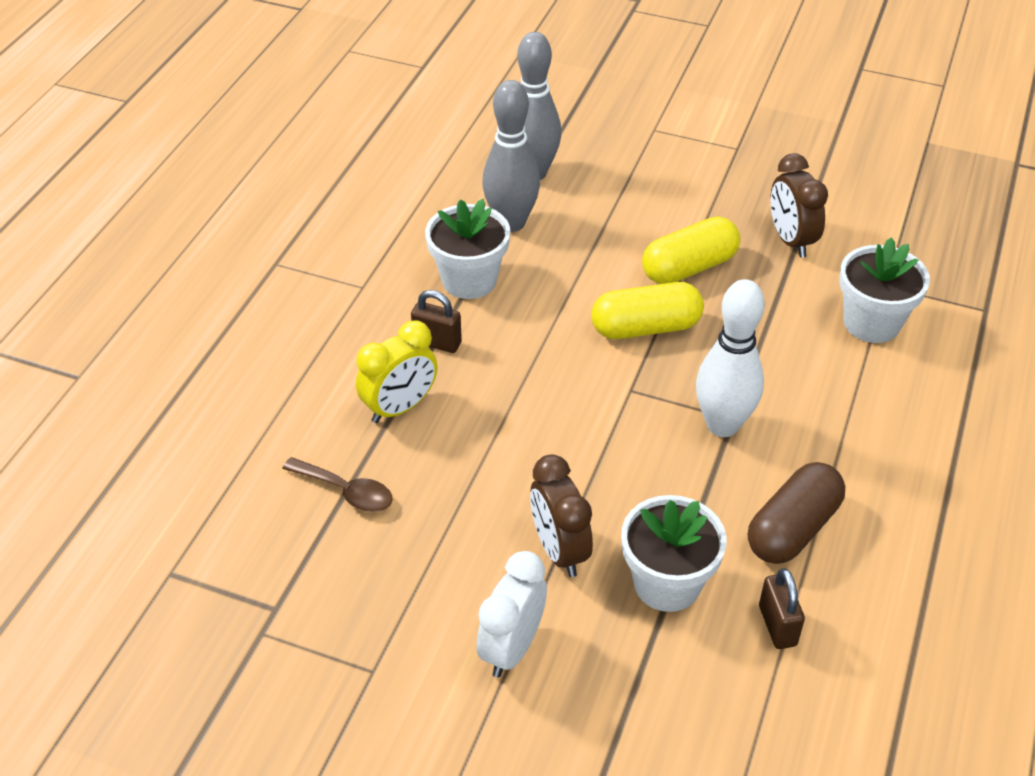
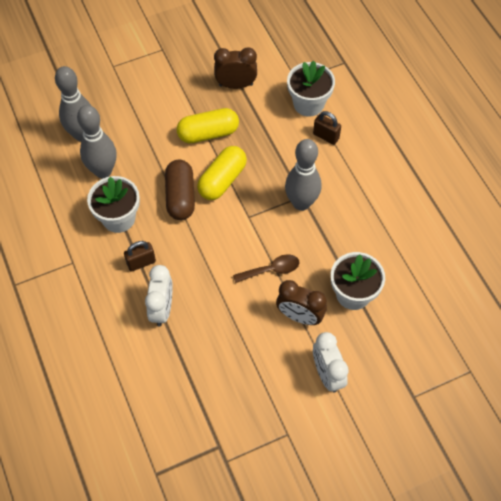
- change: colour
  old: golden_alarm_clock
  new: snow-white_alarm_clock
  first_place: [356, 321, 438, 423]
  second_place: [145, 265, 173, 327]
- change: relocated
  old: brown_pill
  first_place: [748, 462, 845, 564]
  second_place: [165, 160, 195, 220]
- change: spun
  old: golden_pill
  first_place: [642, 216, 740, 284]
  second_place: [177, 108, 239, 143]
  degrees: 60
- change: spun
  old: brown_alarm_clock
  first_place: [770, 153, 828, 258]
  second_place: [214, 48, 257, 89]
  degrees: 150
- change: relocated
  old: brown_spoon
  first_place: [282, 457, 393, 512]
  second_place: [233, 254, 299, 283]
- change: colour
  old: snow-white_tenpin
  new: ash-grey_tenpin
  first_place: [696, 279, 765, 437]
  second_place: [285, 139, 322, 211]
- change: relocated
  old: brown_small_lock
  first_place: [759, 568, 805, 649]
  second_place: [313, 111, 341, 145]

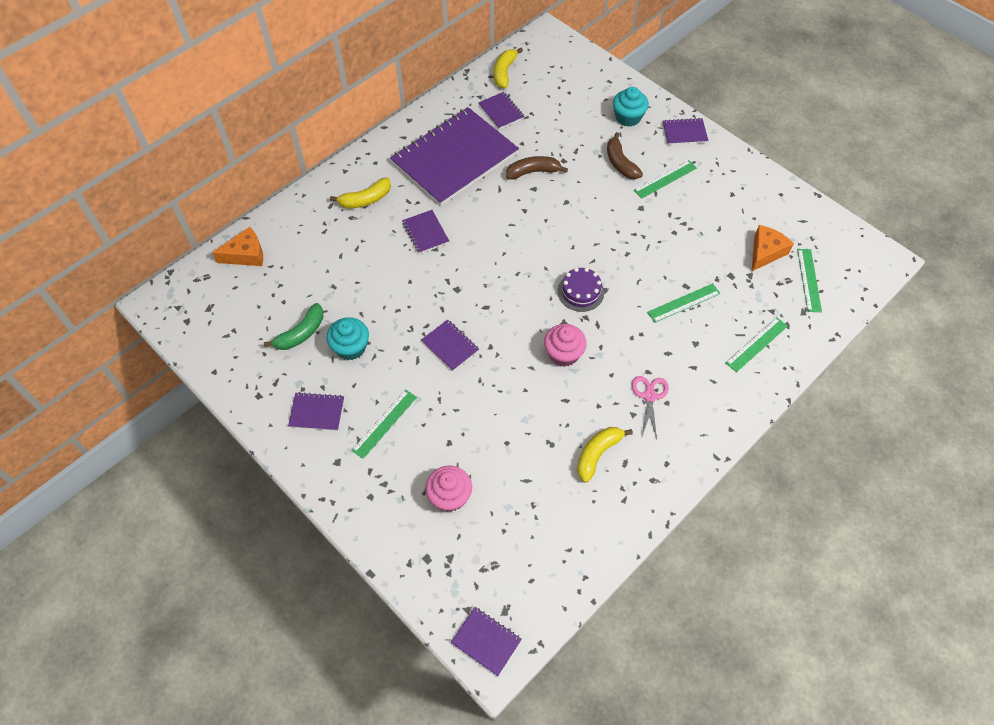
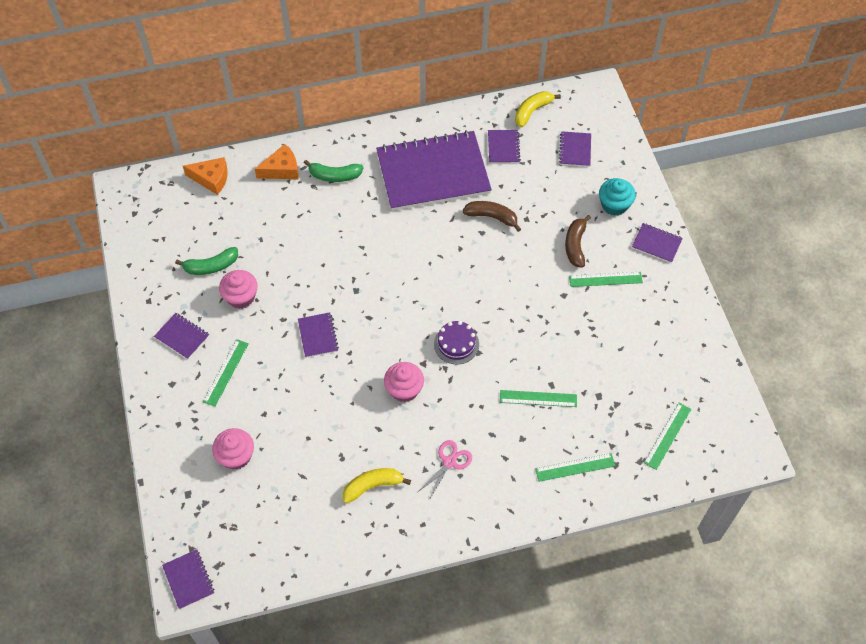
- change: spun
  old: green_ruler
  first_place: [351, 389, 417, 459]
  second_place: [203, 339, 249, 407]
  degrees: -45
- change: colour
  old: turquoise_fairy_cake
  new: rose-pink_fairy_cake
  first_place: [326, 317, 369, 360]
  second_place: [219, 270, 258, 309]
- change: relocated
  old: bright_orange_cheese
  first_place: [752, 225, 794, 271]
  second_place: [255, 144, 299, 179]
- change: colour
  old: golden_banana_fruit
  new: green_banana_fruit
  first_place: [330, 177, 391, 209]
  second_place: [304, 160, 364, 182]
- change: relocated
  old: purple_notebook
  first_place: [402, 210, 449, 254]
  second_place: [559, 131, 591, 167]

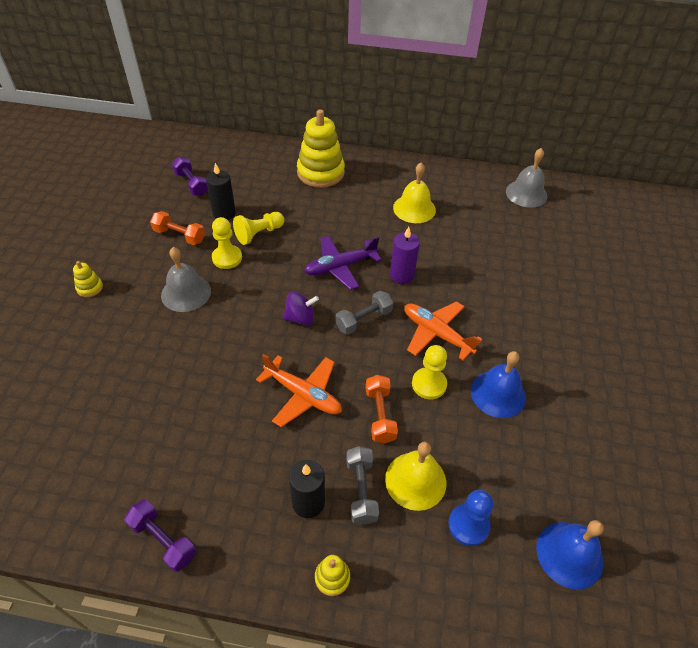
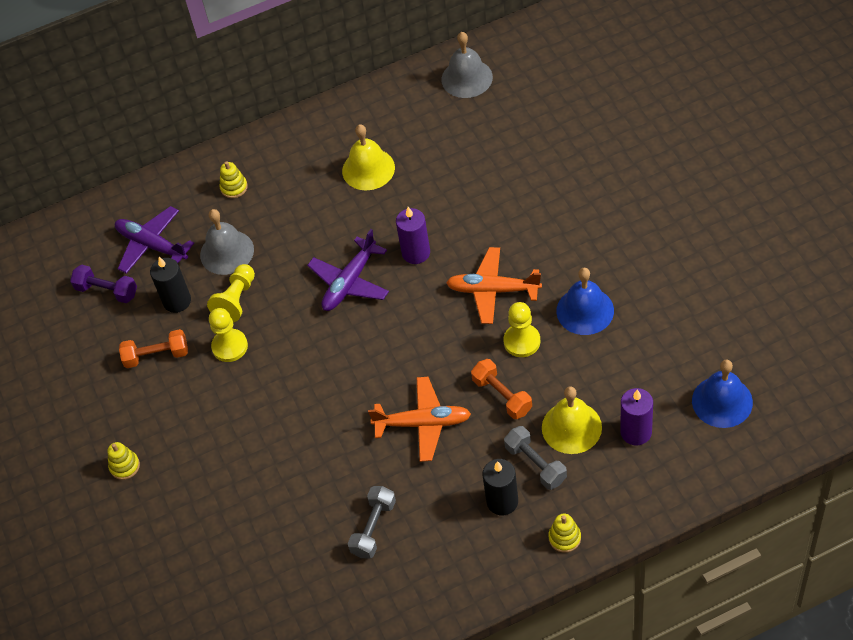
- change: appeared
  new: purple_toy_plane
  second_place: [115, 206, 194, 274]
- change: relocated
  old: ash-grey_bell
  first_place: [161, 247, 211, 312]
  second_place: [200, 209, 254, 275]
- change: size
  old: golden_stacking_rings
  first_place: [297, 109, 345, 188]
  second_place: [219, 161, 248, 198]
  factor: 0.44
- change: relocated
  old: ash-grey_free_weight
  first_place: [335, 291, 393, 335]
  second_place: [348, 486, 396, 559]
- change: exchanged
  old: blue_chess_pawn
  new: purple_wax_candle
  first_place: [448, 490, 493, 546]
  second_place: [620, 388, 653, 445]
- change: missing
  old: purple_free_weight
  first_place: [125, 500, 196, 572]
- change: missing
  old: purple_toy_top
  first_place: [283, 291, 319, 326]

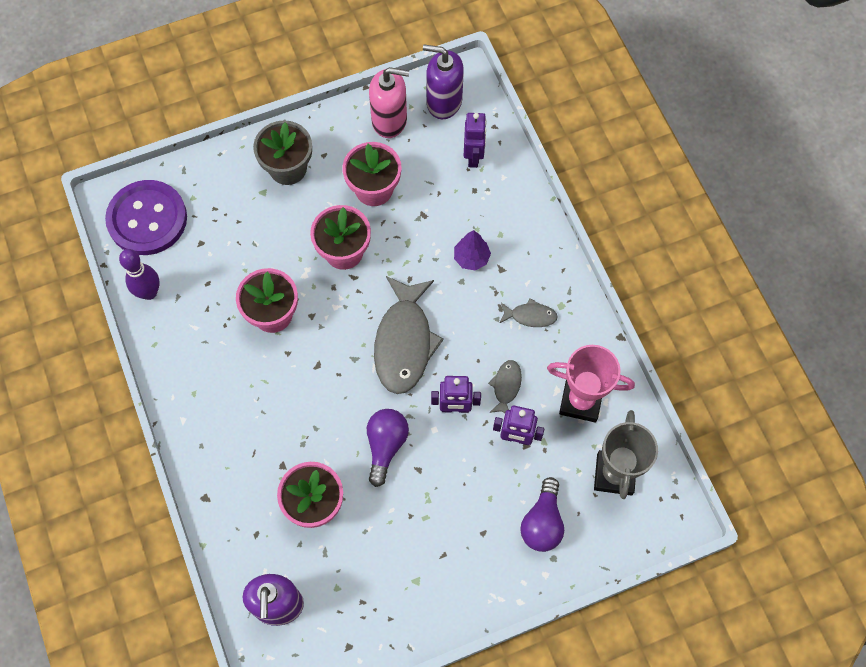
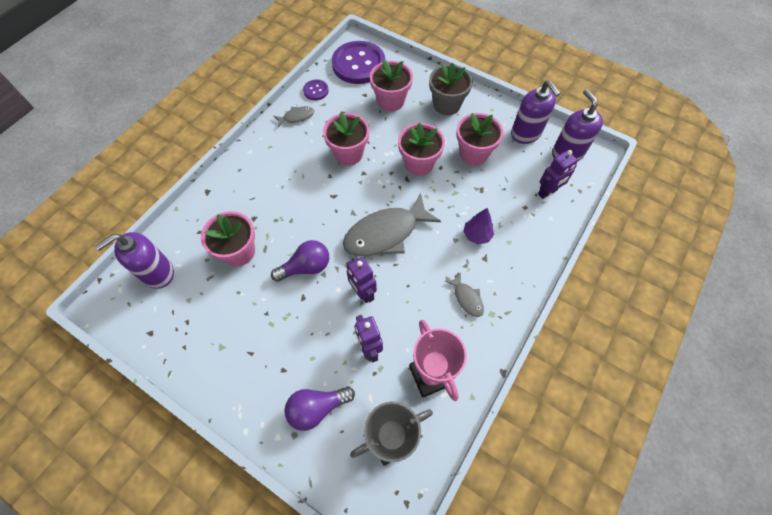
- change: relocated
  old: ash-grey_toy_fish
  first_place: [488, 360, 522, 413]
  second_place: [274, 106, 314, 128]
- change: exchanged
  old: purple_tenpin
  new: purple_button
  first_place: [119, 249, 160, 300]
  second_place: [303, 80, 329, 100]
- change: appeared
  new: rose-pink_plant_pot
  second_place: [370, 59, 413, 112]
- change: colour
  old: rose-pink_pump_bottle
  new: purple_pump_bottle
  first_place: [369, 67, 409, 138]
  second_place: [511, 80, 561, 144]

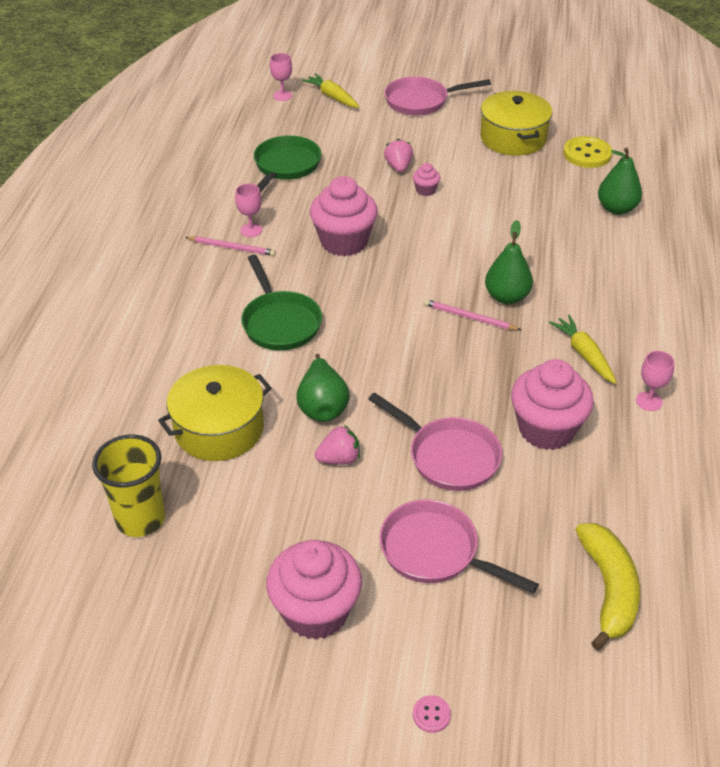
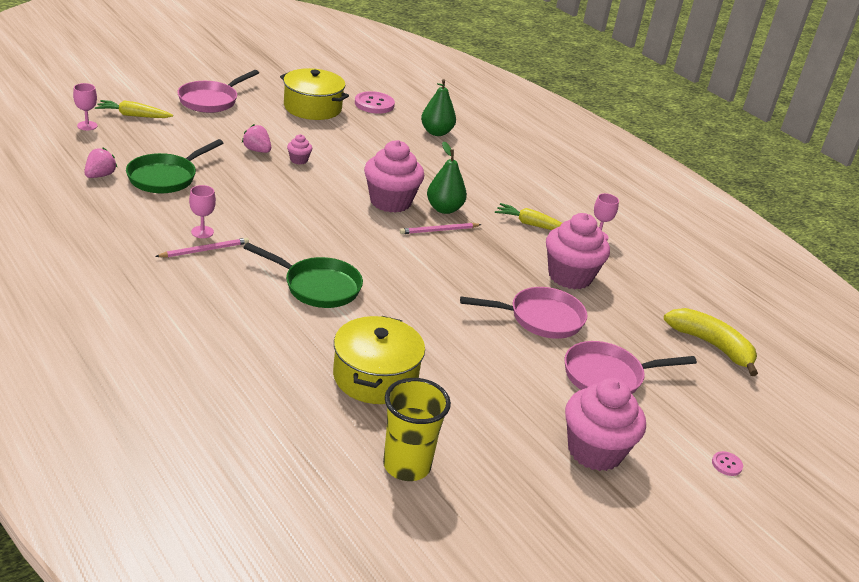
- change: relocated
  old: rose-pink_toy_strawberry
  first_place: [315, 425, 360, 465]
  second_place: [84, 148, 118, 178]
- change: spun
  old: green_frying_pan
  first_place: [254, 135, 322, 193]
  second_place: [126, 139, 223, 193]
  degrees: -120
- change: colour
  old: golden_button
  new: rose-pink_button
  first_place: [563, 136, 612, 168]
  second_place: [355, 91, 395, 114]
- change: relocated
  old: rose-pink_fairy_cake
  first_place: [310, 176, 378, 257]
  second_place: [364, 140, 424, 213]
- change: missing
  old: green_toy_pear
  first_place: [297, 354, 350, 422]

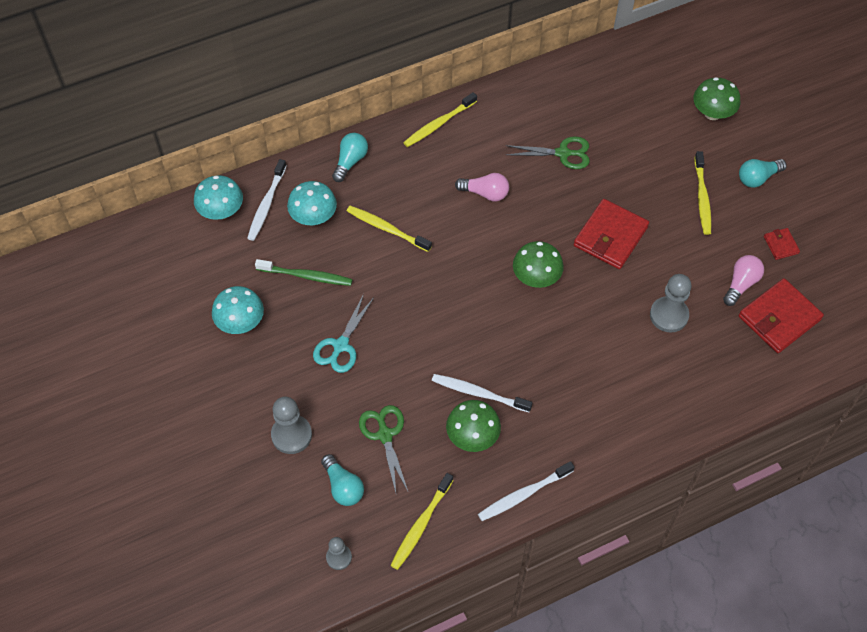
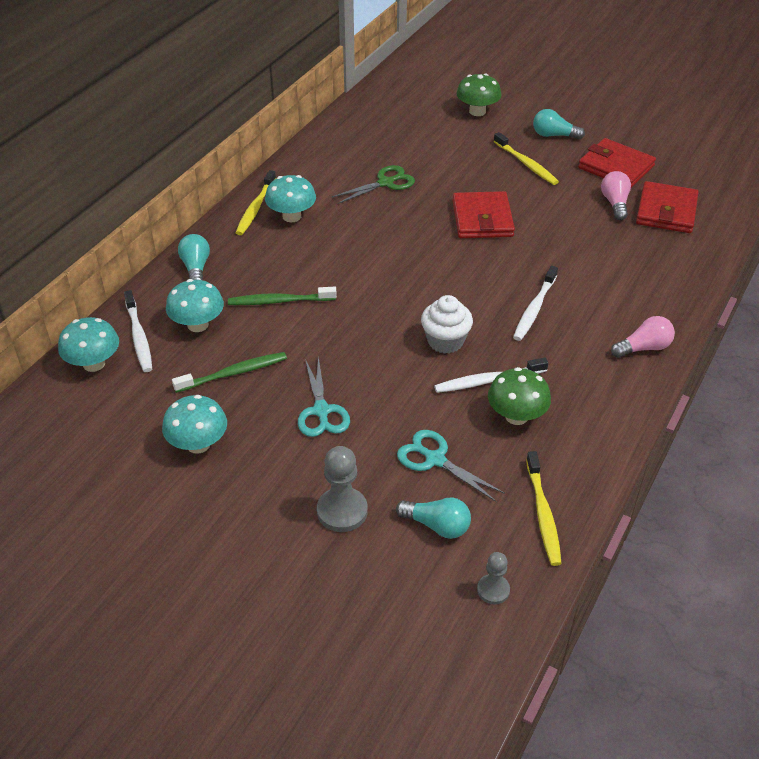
- change: colour
  old: golden_tooth_brush
  new: green_tooth_brush
  first_place: [347, 206, 432, 252]
  second_place: [228, 287, 337, 305]
- change: appeared
  new: turquoise_fungus
  second_place: [265, 175, 316, 222]
- change: colour
  old: green_shears
  new: turquoise_shears
  first_place: [359, 405, 408, 493]
  second_place: [397, 430, 505, 502]
- change: appeared
  new: snow-white_fairy_cake
  second_place: [421, 295, 473, 354]
- change: relocated
  old: snow-white_tooth_brush
  first_place: [478, 461, 575, 521]
  second_place: [513, 266, 558, 341]
- change: spun
  old: turquoise_light_bulb
  first_place: [739, 159, 787, 188]
  second_place: [533, 109, 585, 139]
  degrees: 75
- change: size
  old: scarlet_card_wallet
  first_place: [764, 228, 800, 260]
  second_place: [578, 138, 656, 188]
  factor: 2.08
- change: relocated
  old: rose-pink_light_bulb
  first_place: [455, 173, 509, 202]
  second_place: [611, 316, 675, 358]
- change: missing
  old: green_fungus
  first_place: [513, 241, 564, 288]
- change: missing
  old: ash-grey_chess_pawn
  first_place: [650, 274, 691, 333]

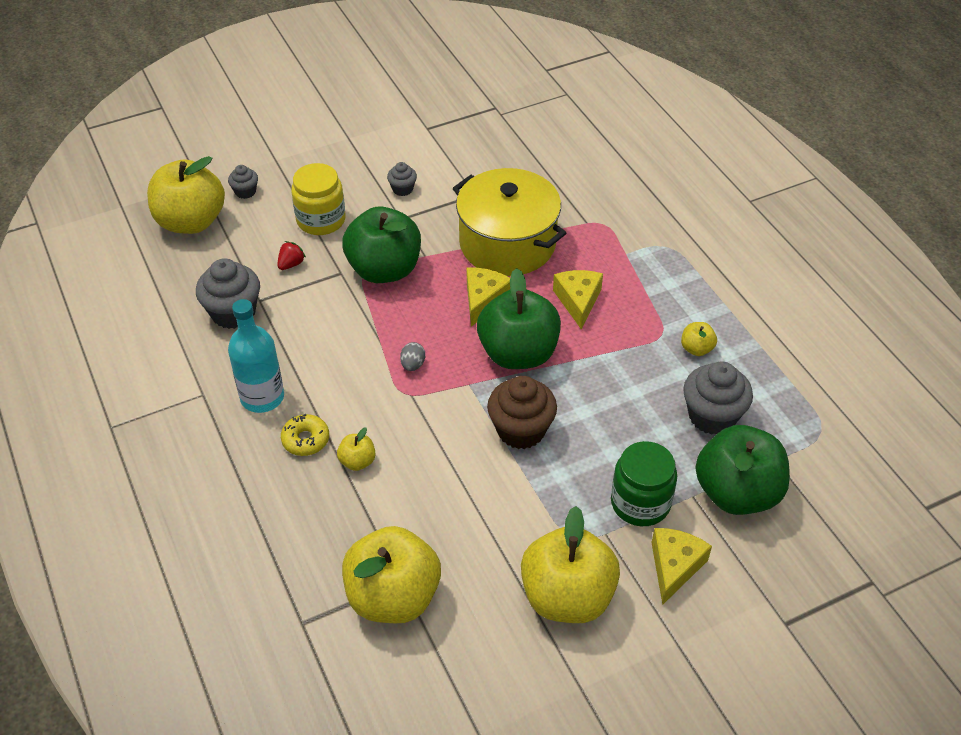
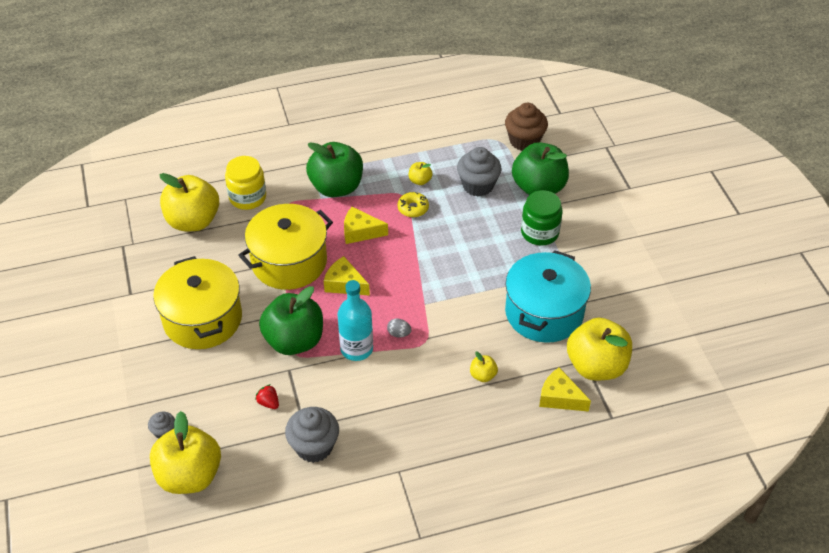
- change: exchanged
  old: ash-grey_fairy_cake
  new: golden_stockpot
  first_place: [387, 162, 417, 196]
  second_place: [153, 256, 242, 349]
- change: relocated
  old: golden_apple_fruit
  first_place: [521, 506, 620, 623]
  second_place: [159, 173, 219, 231]
- change: relocated
  old: golden_jam_jar
  first_place: [291, 163, 345, 235]
  second_place: [225, 156, 266, 210]
- change: relocated
  old: green_apple_fruit
  first_place: [477, 268, 561, 369]
  second_place: [306, 142, 363, 197]
- change: relocated
  old: turquoise_flask
  first_place: [228, 299, 284, 413]
  second_place: [338, 280, 373, 361]
- change: relocated
  old: golden_glazed_donut
  first_place: [281, 414, 329, 456]
  second_place: [397, 192, 429, 217]
- change: relocated
  old: brown_fairy_cake
  first_place: [487, 376, 557, 449]
  second_place: [505, 103, 548, 151]
- change: appeared
  new: turquoise_stockpot
  second_place: [505, 250, 591, 343]
- change: relocated
  old: golden_cheese
  first_place: [651, 528, 712, 605]
  second_place: [539, 367, 591, 412]

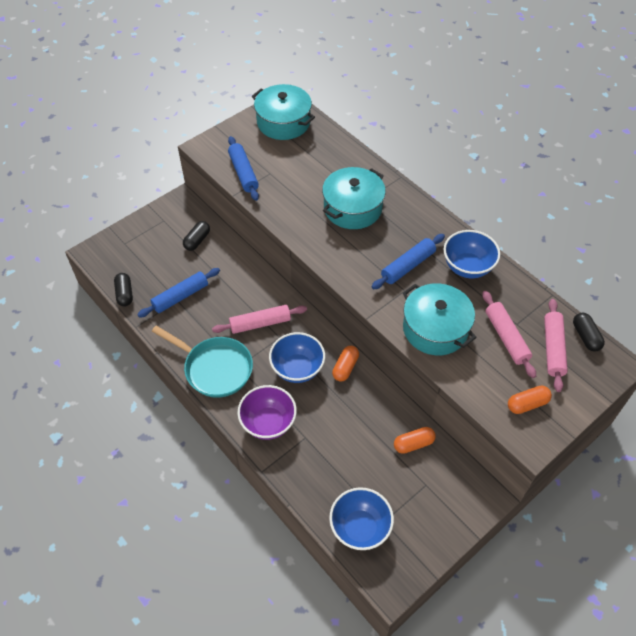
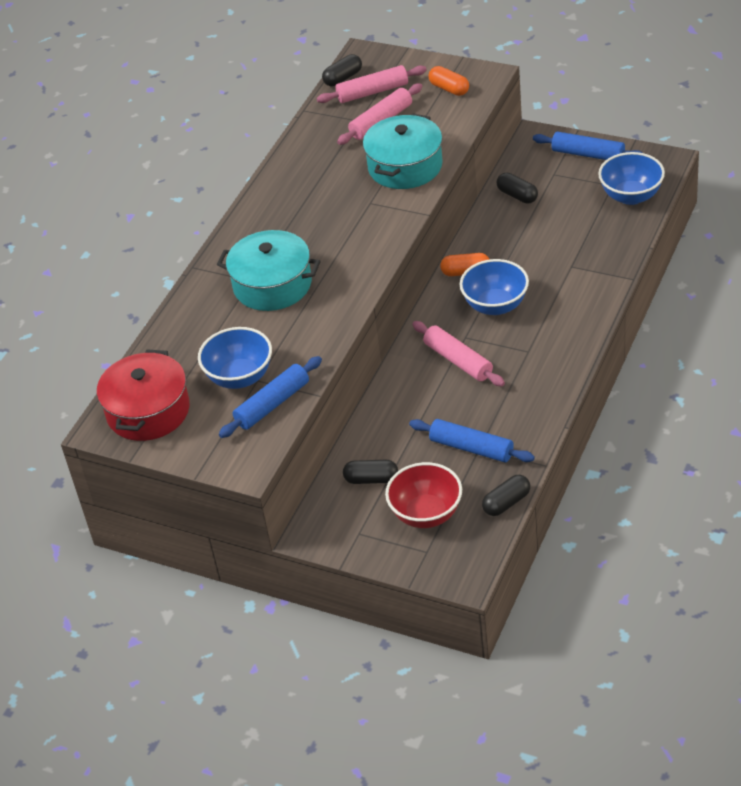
- change: colour
  old: turquoise_stockpot
  new: scarlet_stockpot
  first_place: [252, 84, 315, 140]
  second_place: [97, 349, 190, 441]
- change: relocated
  old: blue_serving_bowl
  first_place: [444, 230, 500, 278]
  second_place: [198, 327, 272, 389]
- change: appeared
  new: scarlet_serving_bowl
  second_place: [385, 462, 462, 528]
- change: colour
  old: bright_orange_pill
  new: jet-black_pill
  first_place: [394, 427, 436, 454]
  second_place: [497, 173, 538, 204]
- change: relocated
  old: blue_dough_roller
  first_place: [371, 234, 445, 289]
  second_place: [533, 132, 642, 160]
- change: missing
  old: turquoise_frying_pan
  first_place: [152, 326, 253, 398]
- change: missing
  old: purple_serving_bowl
  first_place: [238, 385, 297, 440]

